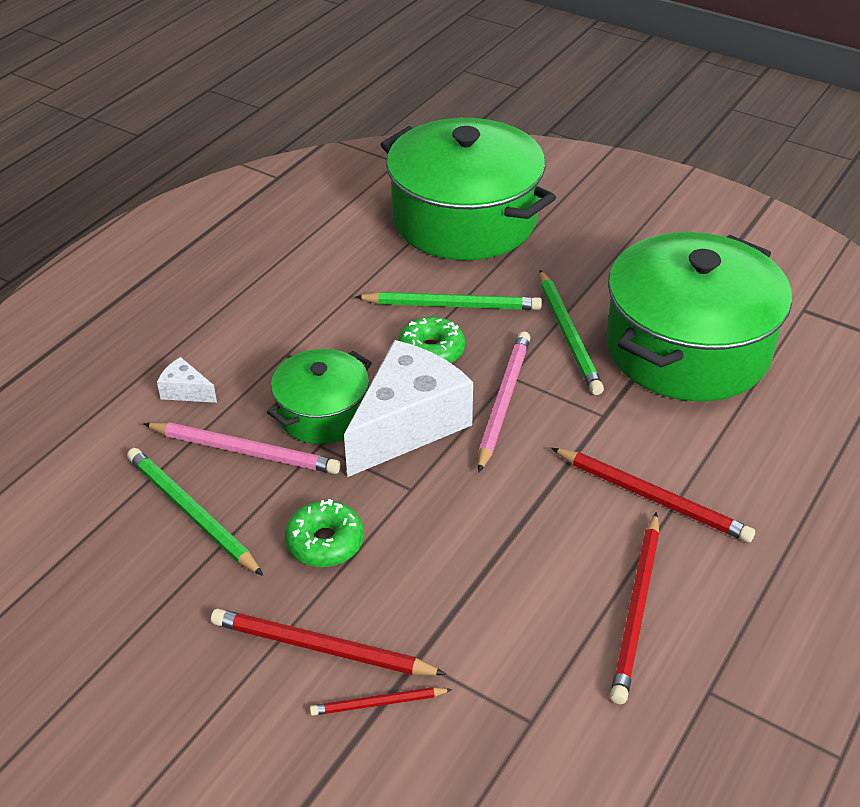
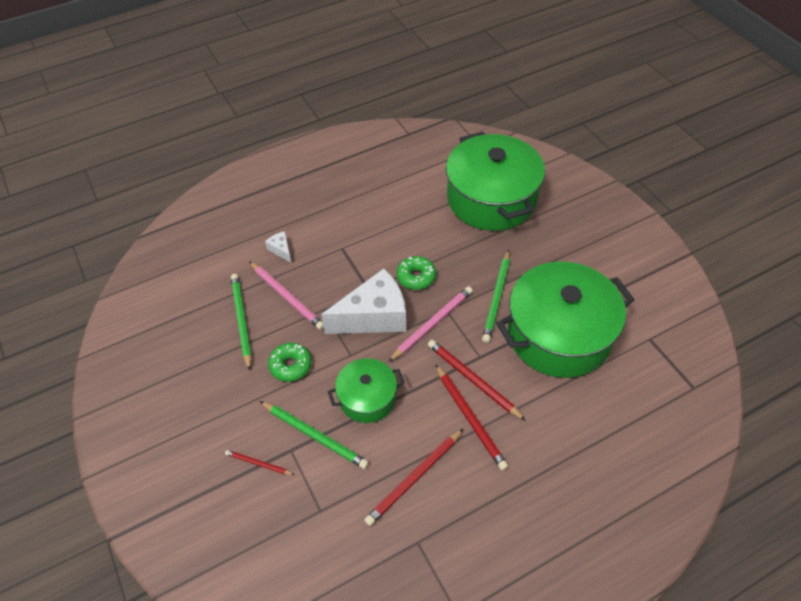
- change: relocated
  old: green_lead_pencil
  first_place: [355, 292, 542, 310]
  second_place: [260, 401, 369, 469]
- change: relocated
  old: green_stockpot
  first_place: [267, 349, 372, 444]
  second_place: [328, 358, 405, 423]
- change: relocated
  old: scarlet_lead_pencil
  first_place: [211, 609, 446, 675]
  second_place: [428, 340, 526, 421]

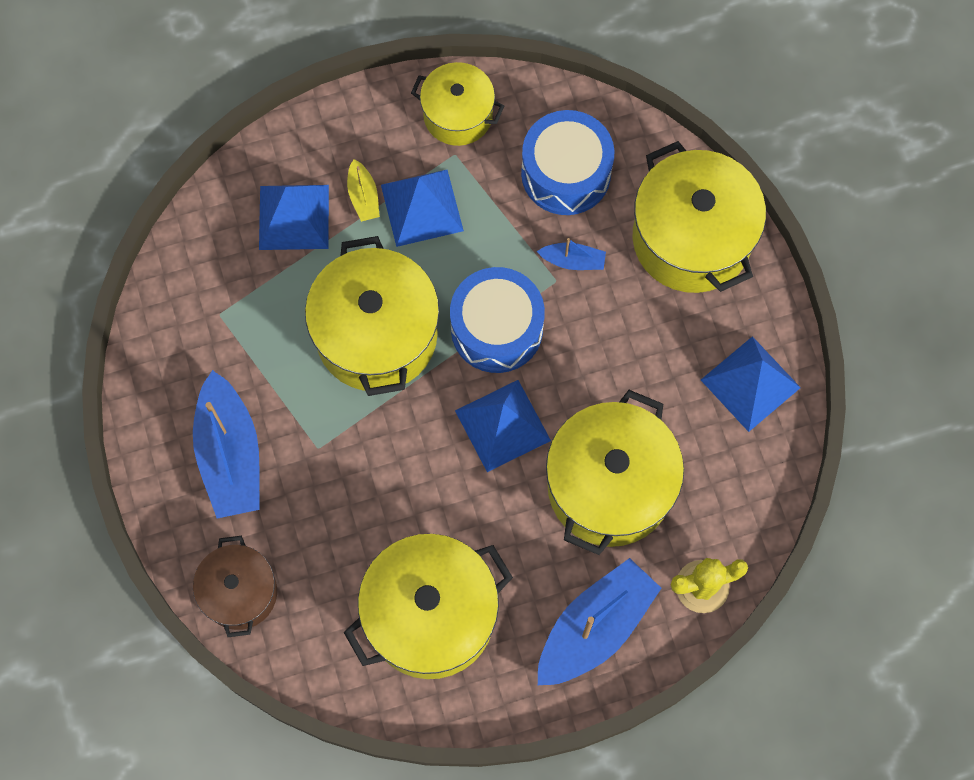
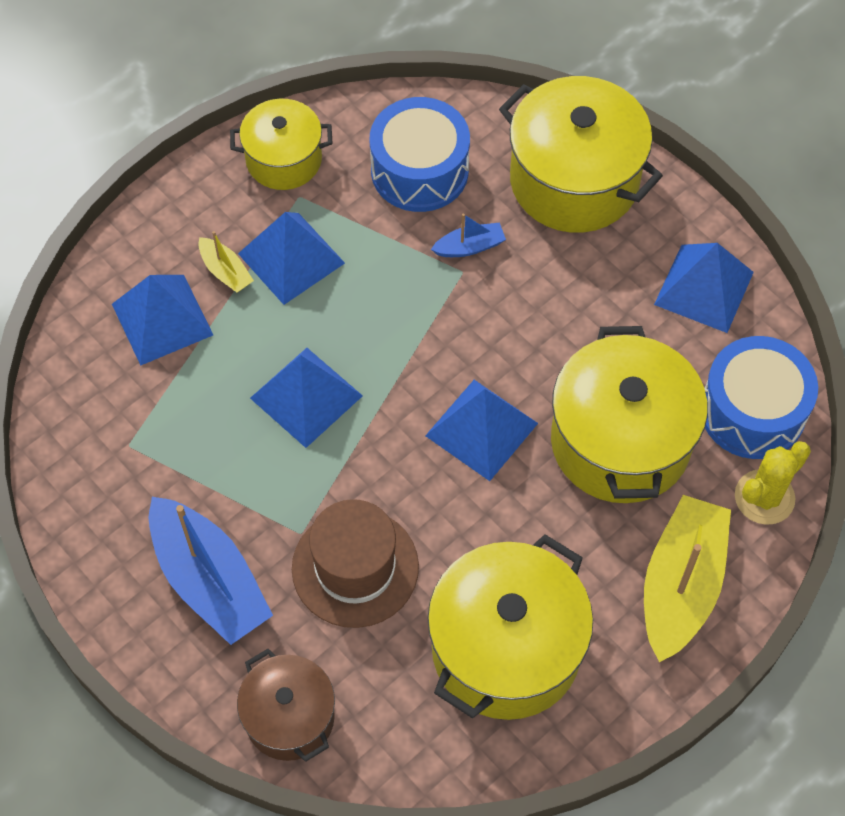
- change: exchanged
  old: golden_stockpot
  new: blue_pyramid
  first_place: [305, 236, 439, 396]
  second_place: [250, 348, 363, 448]
- change: appeared
  new: brown_top_hat
  second_place: [292, 499, 419, 628]
- change: colour
  old: blue_toy_boat
  new: golden_toy_boat
  first_place: [538, 558, 662, 685]
  second_place: [644, 495, 731, 662]
- change: relocated
  old: blue_drum
  first_place: [450, 267, 545, 373]
  second_place: [704, 336, 818, 459]

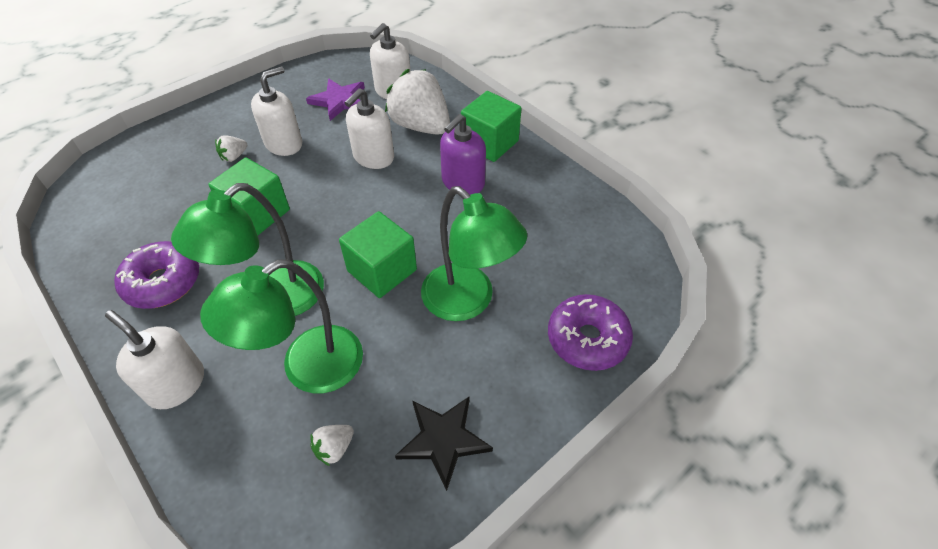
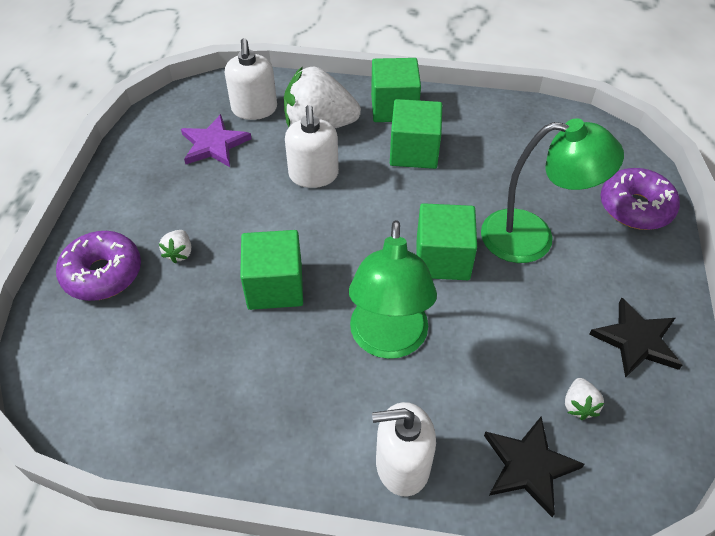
- change: relocated
  old: purple_glazed_donut
  first_place: [114, 241, 199, 309]
  second_place: [56, 231, 141, 301]
- change: exchanged
  old: purple_pump_bottle
  new: green_cube
  first_place: [440, 114, 486, 195]
  second_place: [390, 99, 442, 169]
- change: appeared
  new: jet-black_star
  second_place: [484, 416, 585, 517]
- change: missing
  old: green_lamp
  first_place: [200, 259, 363, 393]
- change: missing
  old: snow-white_pump_bottle
  first_place: [251, 67, 302, 156]

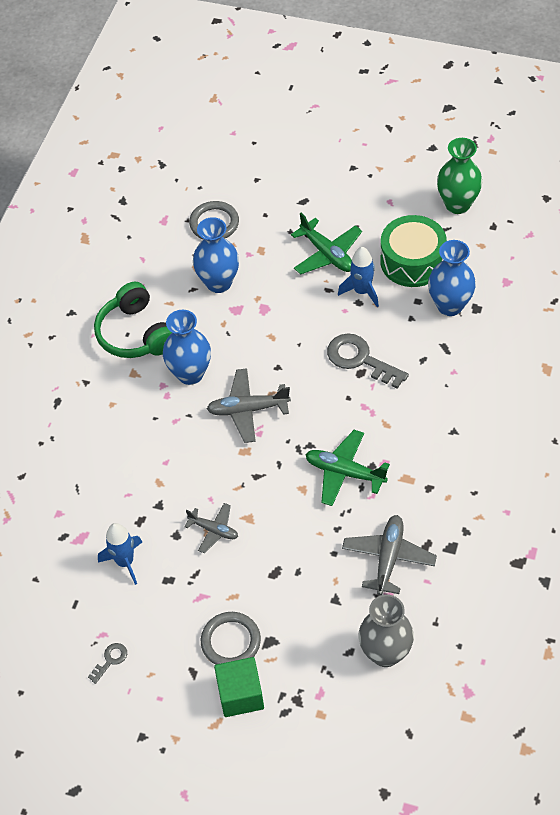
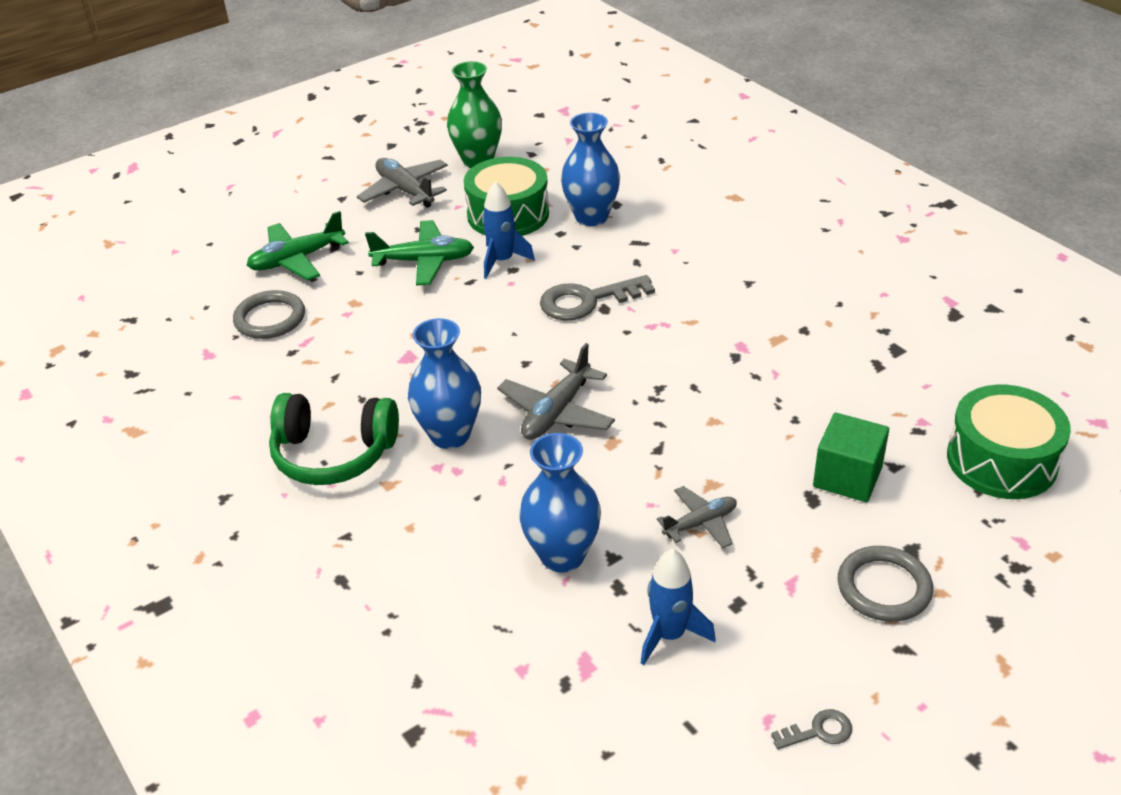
- change: relocated
  old: green_toy_plane
  first_place: [305, 430, 390, 506]
  second_place: [247, 211, 349, 281]
- change: relocated
  old: ash-grey_toy_plane
  first_place: [342, 515, 437, 595]
  second_place: [357, 158, 448, 208]
- change: relocated
  old: blue_vase
  first_place: [193, 217, 239, 293]
  second_place: [519, 433, 601, 573]
- change: spun
  old: ash-grey_key
  first_place: [88, 643, 127, 684]
  second_place: [771, 709, 852, 749]
  degrees: 90
- change: relocated
  old: green_cube
  first_place: [214, 657, 264, 717]
  second_place: [813, 413, 889, 502]
- change: exchanged
  old: ash-grey_vase
  new: green_drum
  first_place: [359, 595, 414, 667]
  second_place: [947, 385, 1071, 499]

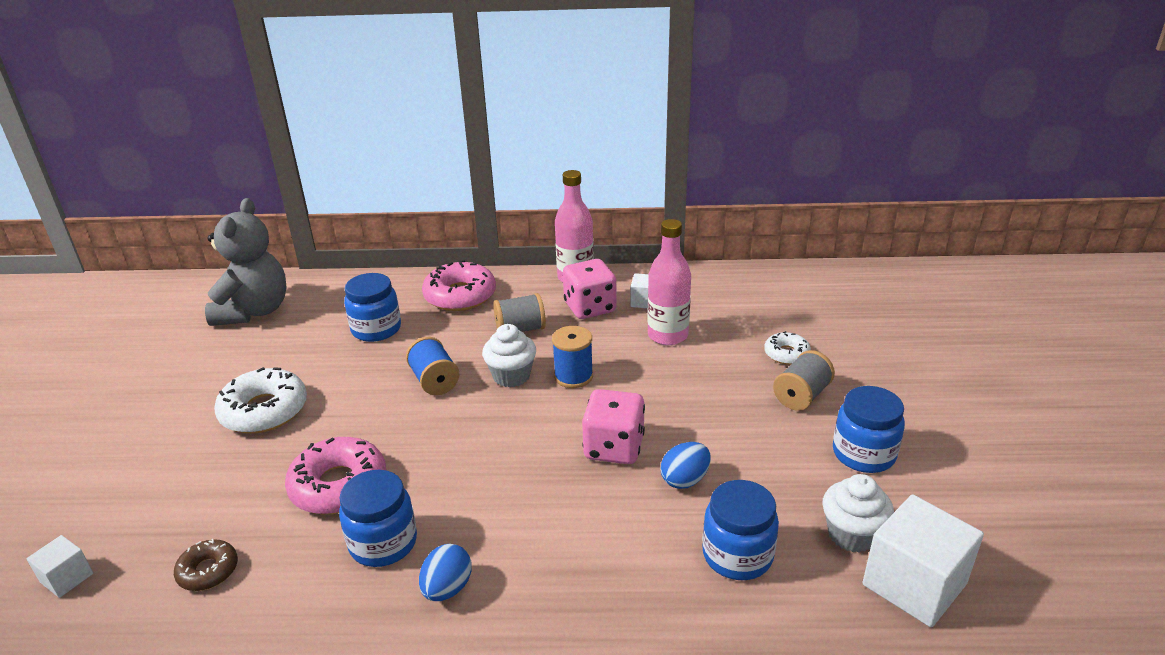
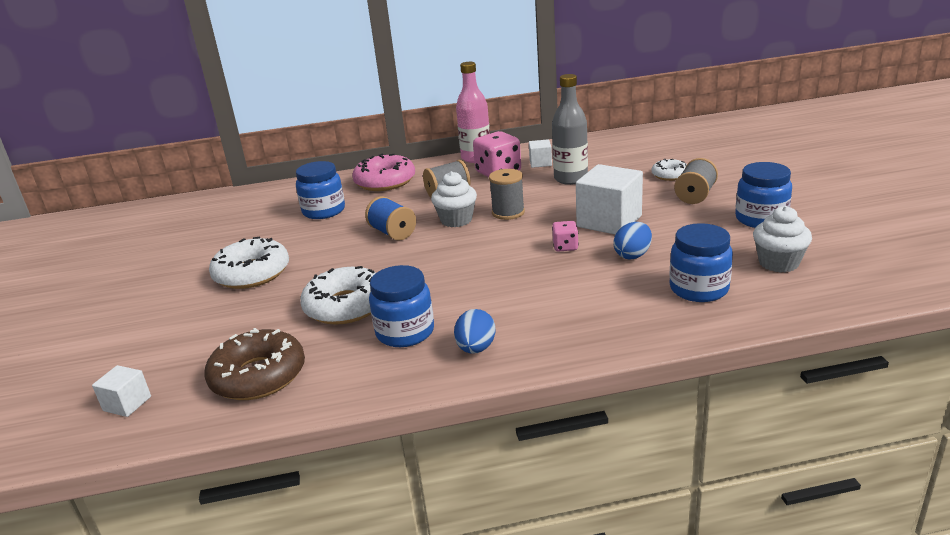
- change: size
  old: brown_glazed_donut
  first_place: [174, 539, 238, 591]
  second_place: [204, 328, 305, 400]
  factor: 1.81
- change: colour
  old: rose-pink_glazed_donut
  new: snow-white_glazed_donut
  first_place: [285, 437, 386, 514]
  second_place: [300, 266, 376, 325]
- change: colour
  old: blue_bobbin
  new: ash-grey_bobbin
  first_place: [552, 326, 593, 388]
  second_place: [489, 169, 525, 220]
- change: colour
  old: rose-pink_flask
  new: ash-grey_flask
  first_place: [647, 219, 691, 345]
  second_place: [552, 74, 588, 185]
- change: size
  old: rose-pink_dice
  first_place: [582, 389, 645, 464]
  second_place: [552, 221, 579, 252]
  factor: 0.52
- change: relocated
  old: snow-white_cube
  first_place: [862, 494, 984, 627]
  second_place: [576, 164, 643, 235]
- change: missing
  old: ash-grey_stuffed_bear
  first_place: [205, 198, 287, 326]

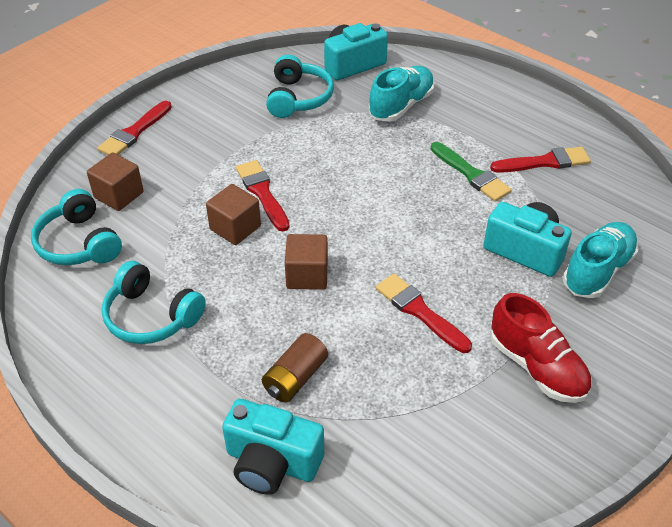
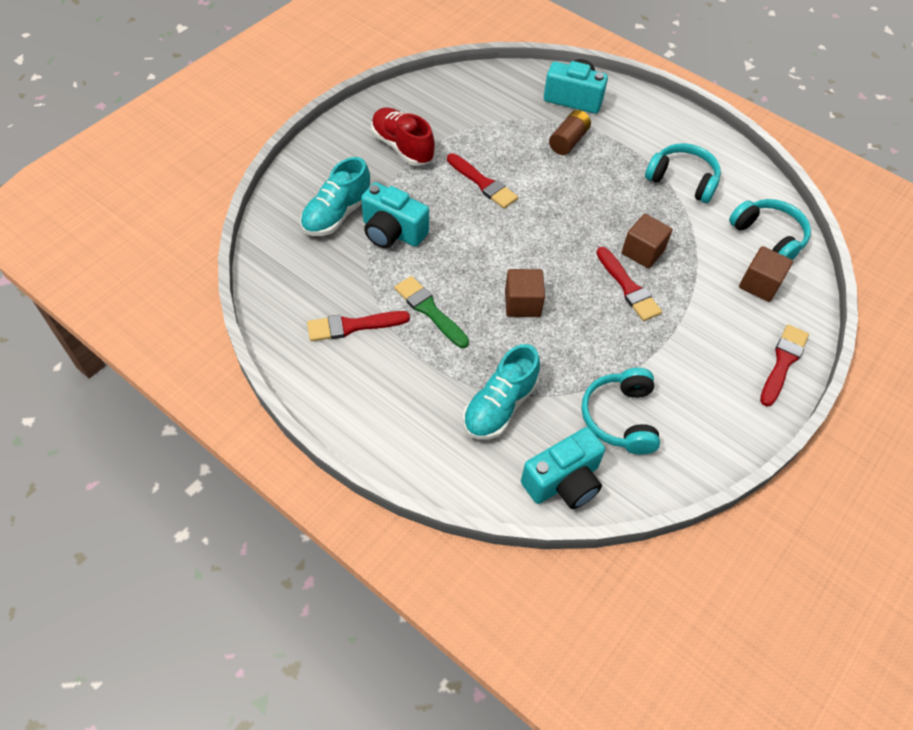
- change: relocated
  old: brown_cube
  first_place: [285, 234, 328, 290]
  second_place: [505, 269, 545, 317]

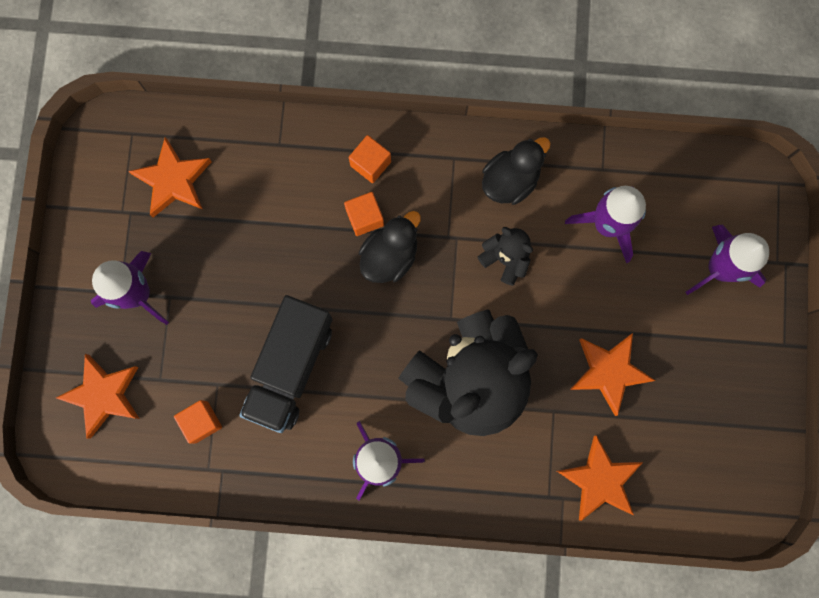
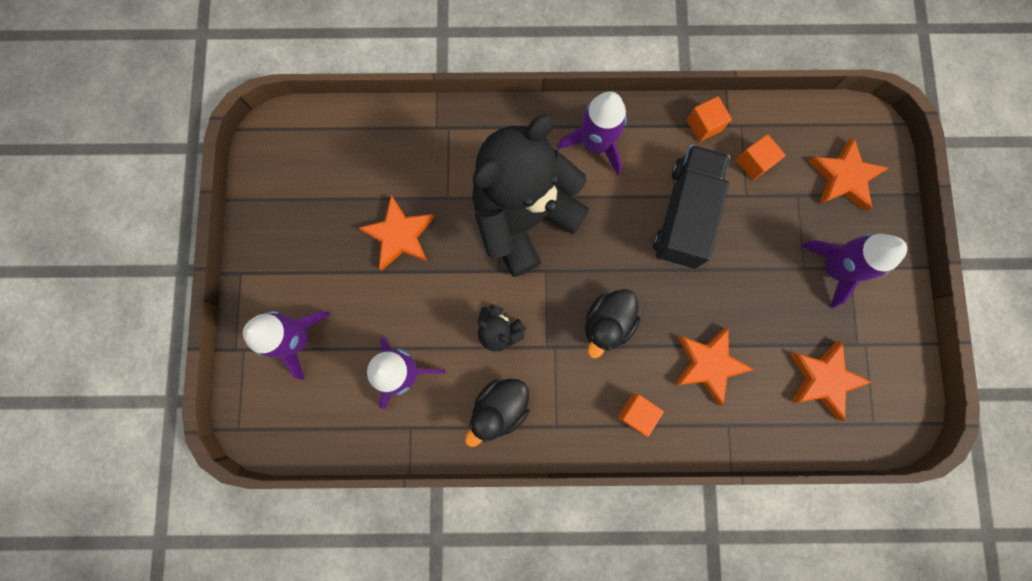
- change: relocated
  old: bright_orange_star
  first_place: [557, 436, 643, 521]
  second_place: [674, 327, 754, 406]
- change: relocated
  old: bright_orange_cube
  first_place: [344, 192, 384, 236]
  second_place: [687, 96, 732, 142]

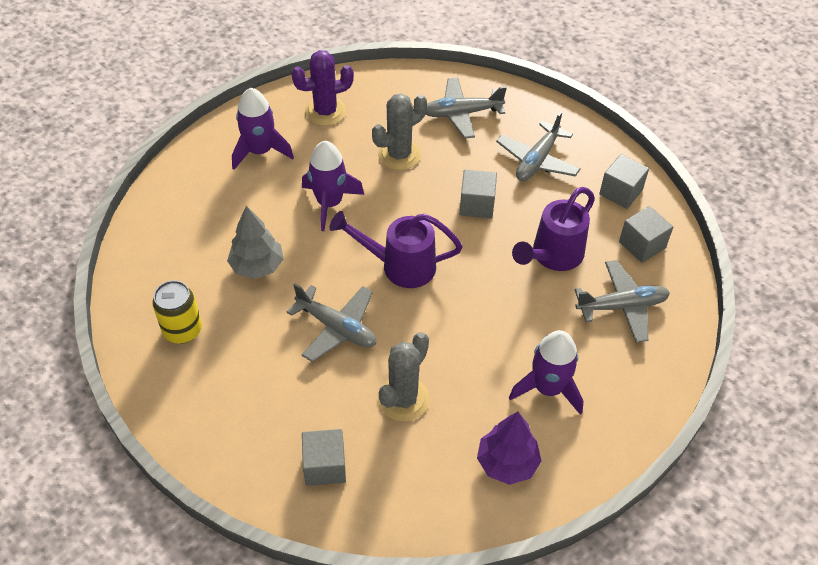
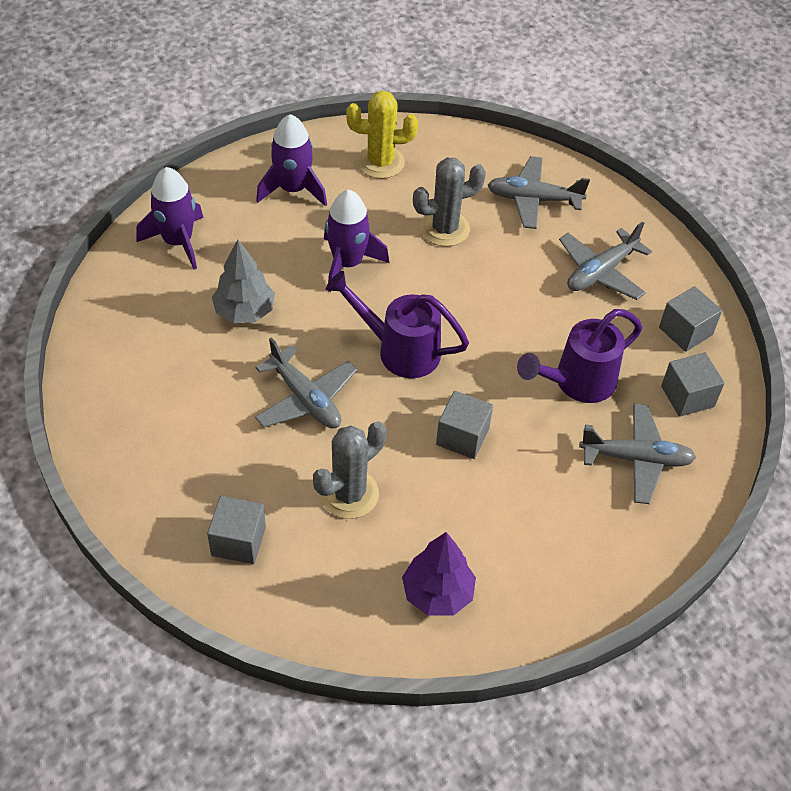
- change: relocated
  old: purple_spaceship
  first_place: [509, 330, 584, 415]
  second_place: [136, 167, 203, 270]
- change: colour
  old: purple_prickly_plant
  new: golden_prickly_plant
  first_place: [291, 50, 354, 126]
  second_place: [346, 91, 418, 179]
- change: relocated
  old: ash-grey_cube
  first_place: [459, 170, 497, 218]
  second_place: [436, 391, 493, 459]
- change: missing
  old: golden_soda_can
  first_place: [152, 280, 202, 344]

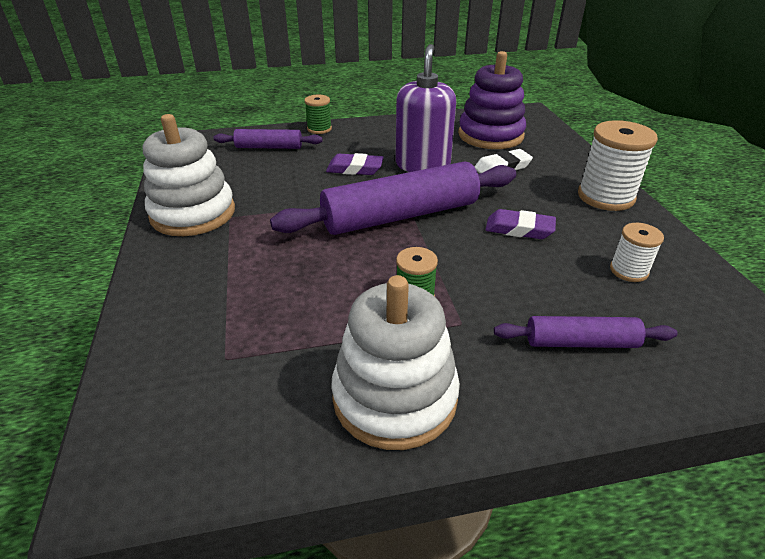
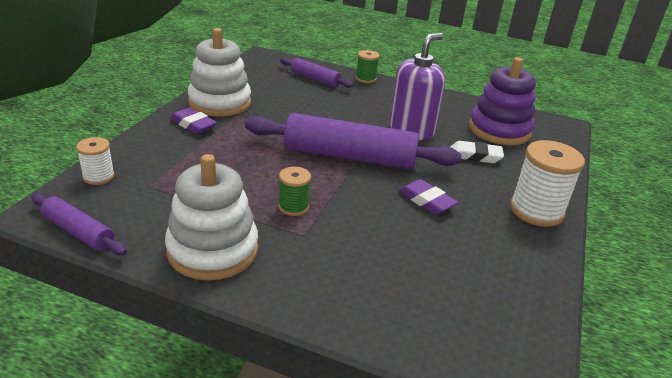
- change: relocated
  old: purple_dough_roller
  first_place: [494, 316, 678, 348]
  second_place: [31, 193, 127, 255]
- change: relocated
  old: snow-white_bobbin
  first_place: [610, 223, 664, 282]
  second_place: [76, 137, 115, 185]
- change: relocated
  old: purple_gum_eraser
  first_place: [326, 153, 384, 175]
  second_place: [170, 107, 217, 134]

